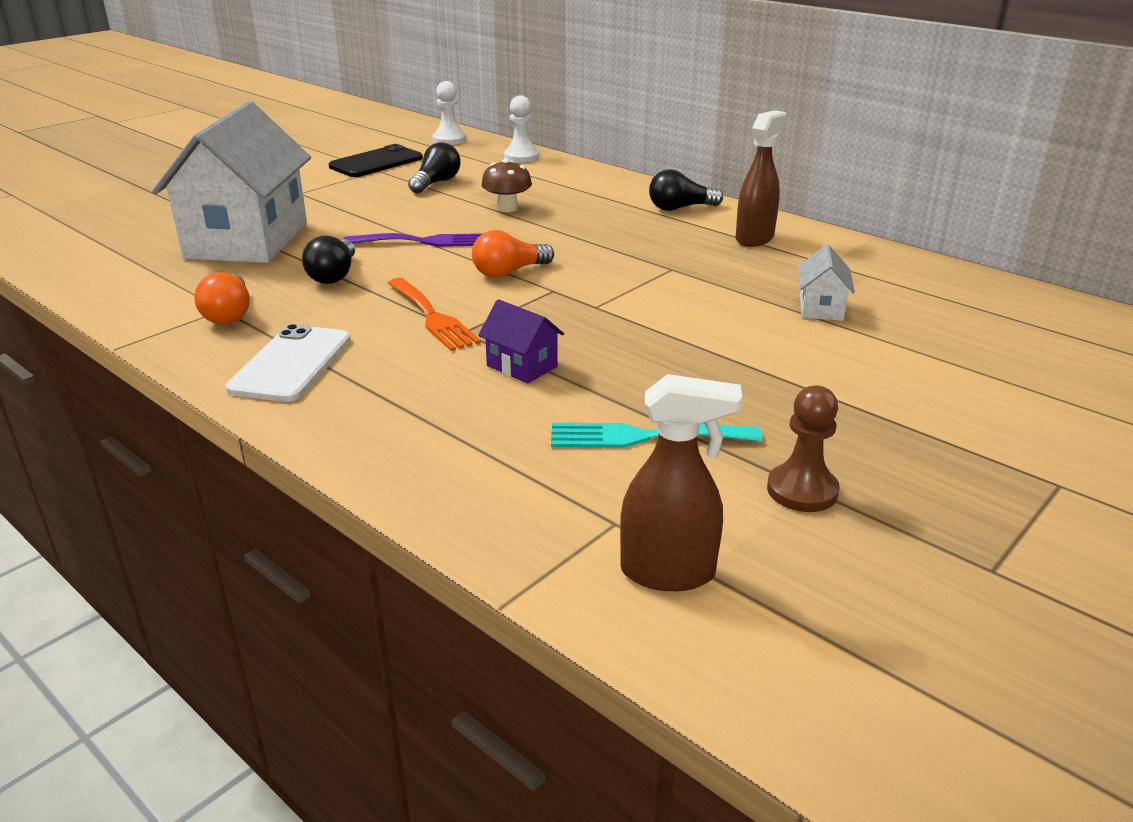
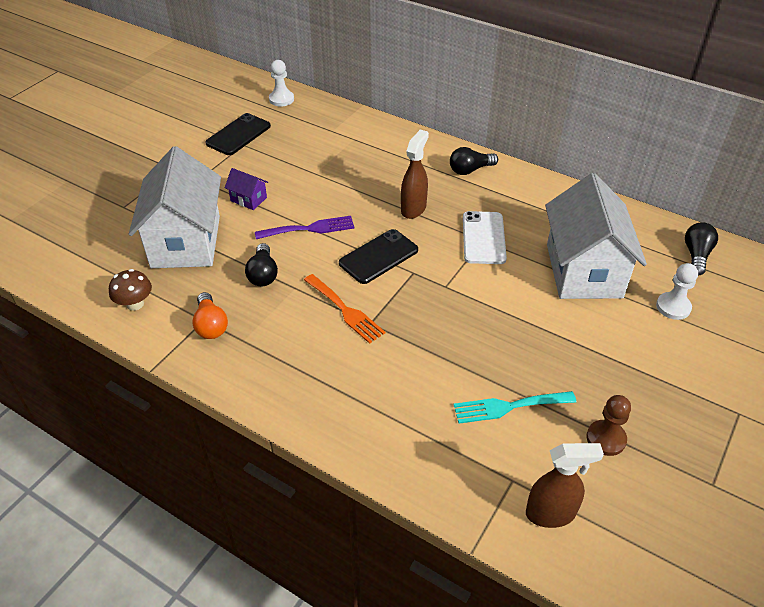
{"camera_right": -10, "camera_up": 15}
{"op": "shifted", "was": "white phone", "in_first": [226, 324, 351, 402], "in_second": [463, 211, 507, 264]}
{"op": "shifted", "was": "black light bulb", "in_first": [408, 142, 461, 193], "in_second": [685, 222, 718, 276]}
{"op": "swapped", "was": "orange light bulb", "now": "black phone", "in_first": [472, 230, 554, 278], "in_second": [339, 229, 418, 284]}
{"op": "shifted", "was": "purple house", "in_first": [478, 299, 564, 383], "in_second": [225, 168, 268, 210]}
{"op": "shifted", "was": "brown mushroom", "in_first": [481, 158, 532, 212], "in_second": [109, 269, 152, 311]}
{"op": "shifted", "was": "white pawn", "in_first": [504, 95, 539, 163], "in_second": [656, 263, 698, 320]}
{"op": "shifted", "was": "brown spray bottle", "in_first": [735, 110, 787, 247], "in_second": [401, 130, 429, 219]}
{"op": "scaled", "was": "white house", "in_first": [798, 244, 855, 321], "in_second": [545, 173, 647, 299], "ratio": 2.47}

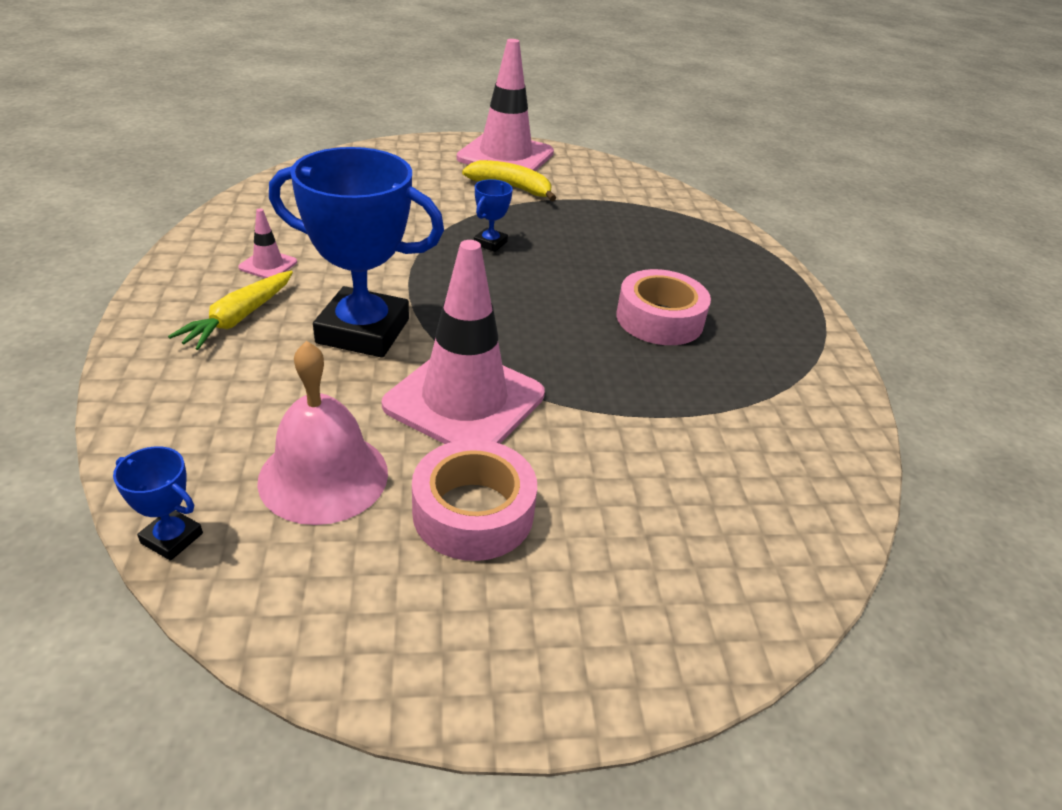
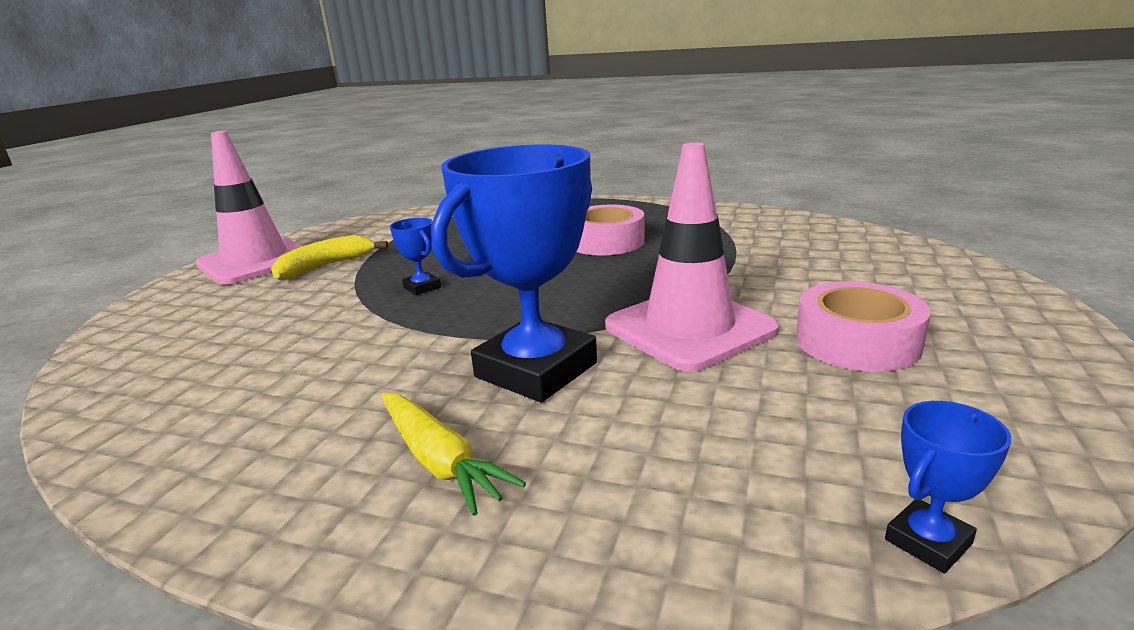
{"camera_right": -60, "camera_up": -15}
{"op": "gone", "was": "pink traffic cone", "in_first": [238, 208, 297, 278]}
{"op": "gone", "was": "pink bell", "in_first": [257, 341, 388, 525]}

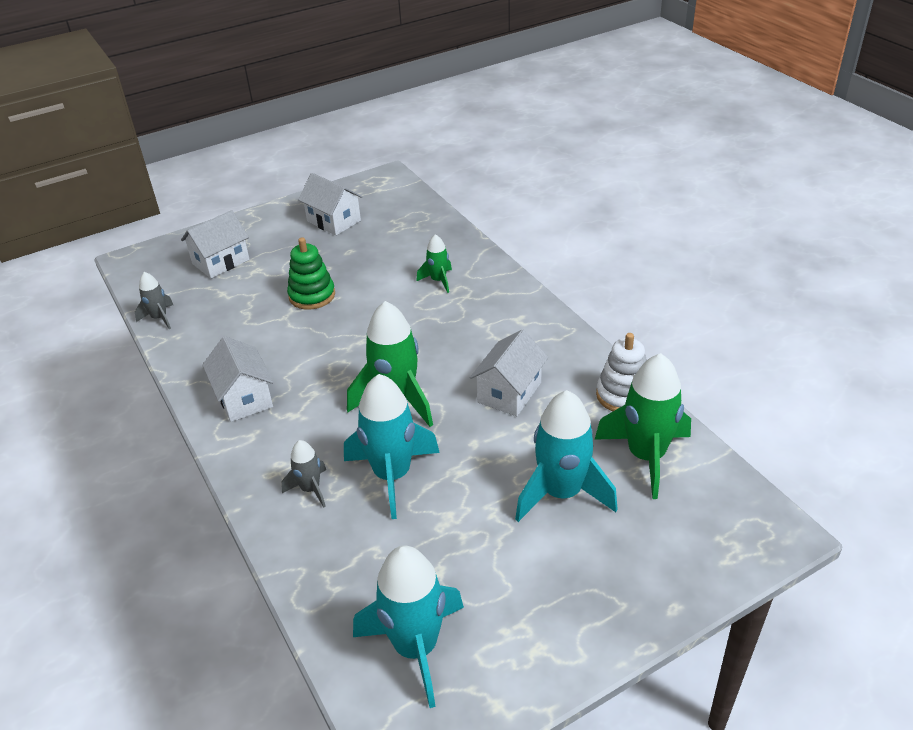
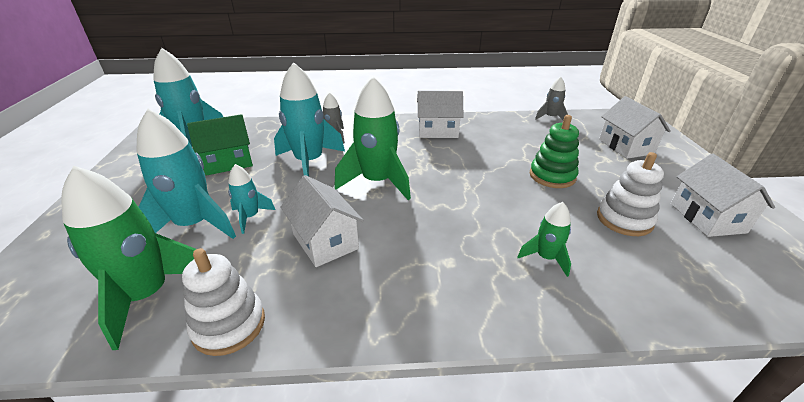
{"camera_right": 115, "camera_up": -5}
{"op": "rotated", "was": "white house", "in_first": [298, 173, 363, 236], "in_second": [671, 154, 775, 237], "clockwise": -75}
{"op": "new", "now": "green house", "in_second": [187, 114, 253, 176]}
{"op": "new", "now": "turquoise rocket", "in_second": [228, 164, 275, 234]}
{"op": "new", "now": "white stacking toy", "in_second": [597, 152, 664, 236]}

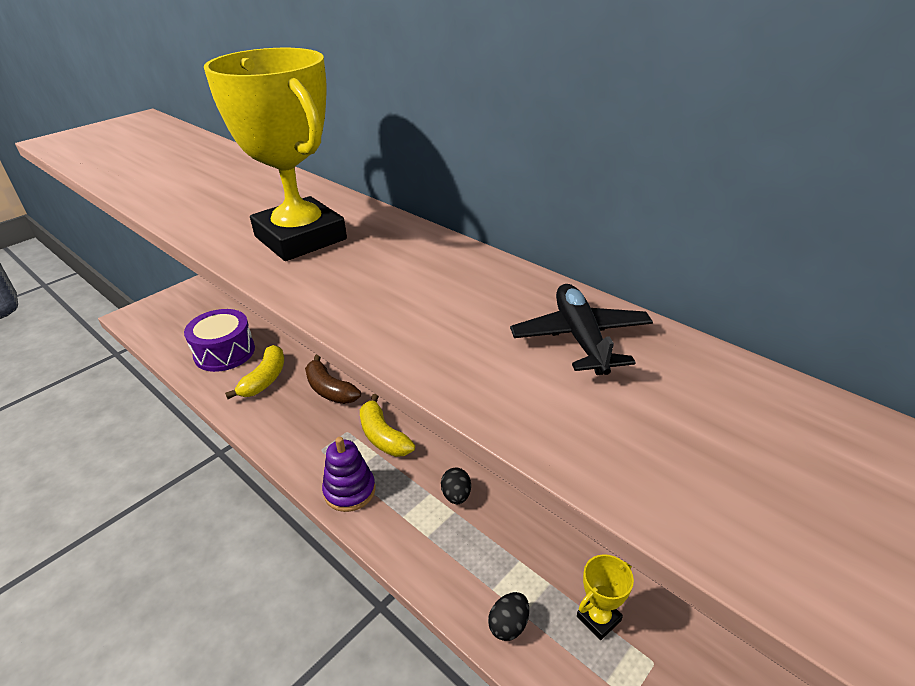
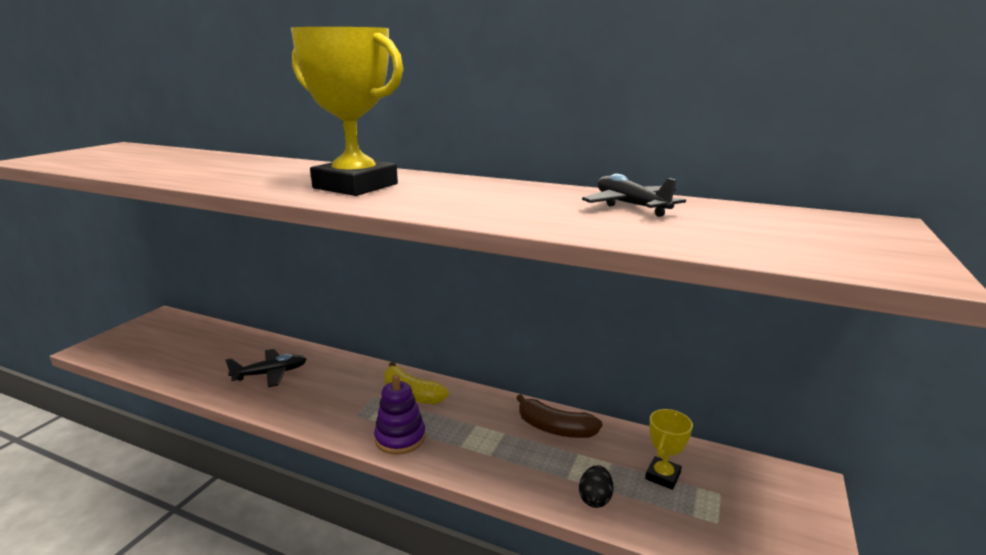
{"camera_right": -20, "camera_up": -15}
{"op": "gone", "was": "purple drum", "in_first": [184, 309, 255, 372]}
{"op": "swapped", "was": "yellow banana", "now": "black plane", "in_first": [225, 345, 284, 399], "in_second": [225, 349, 307, 387]}
{"op": "shifted", "was": "brown banana", "in_first": [305, 355, 361, 404], "in_second": [516, 394, 602, 438]}
{"op": "gone", "was": "black egg", "in_first": [441, 468, 471, 504]}

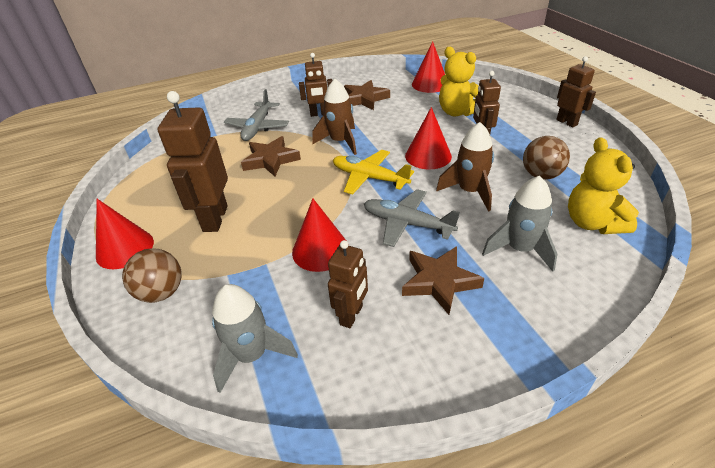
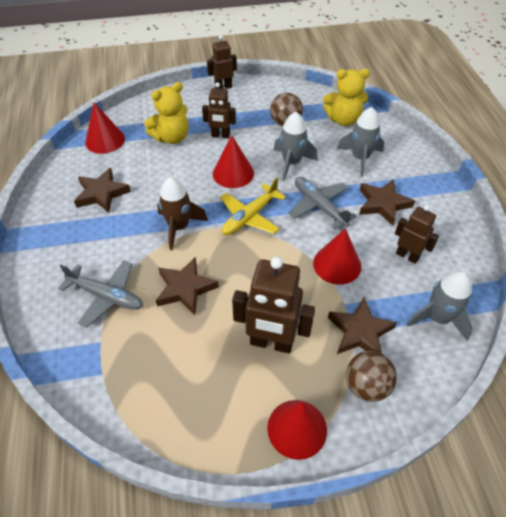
{"camera_right": -80, "camera_up": 10}
{"op": "gone", "was": "brown robot", "in_first": [299, 53, 333, 117]}
{"op": "rotated", "was": "grey plane", "in_first": [364, 189, 460, 247], "in_second": [289, 177, 357, 230], "clockwise": 105}
{"op": "repainted", "was": "brown rocket", "now": "grey rocket", "in_first": [436, 122, 494, 212], "in_second": [274, 112, 318, 181]}
{"op": "new", "now": "brown star", "in_second": [328, 297, 397, 354]}

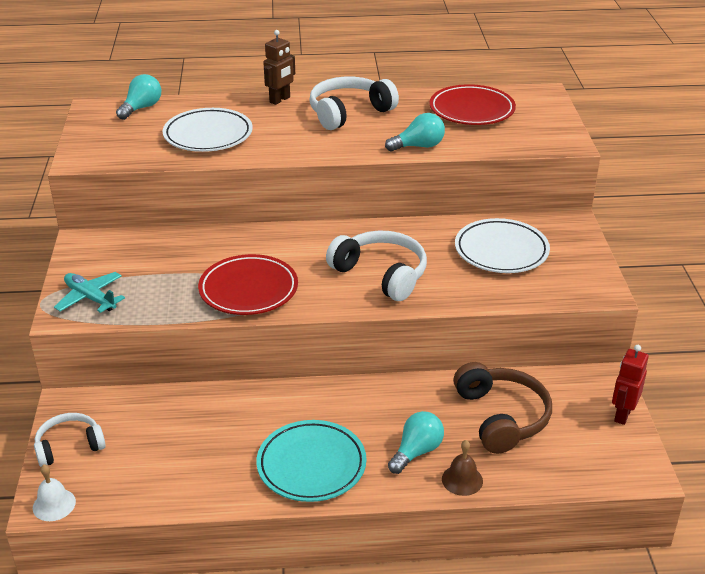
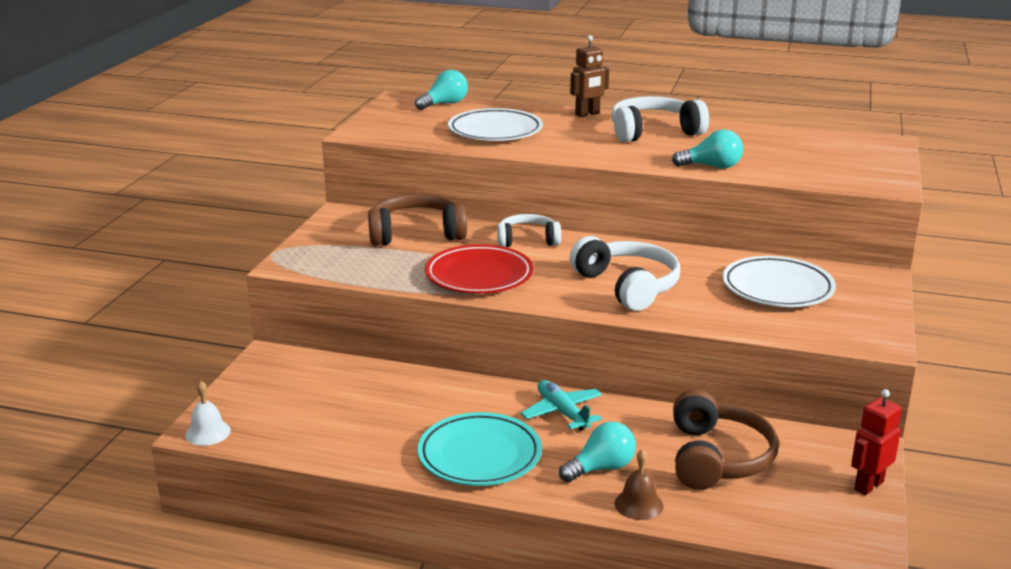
{"camera_right": 20, "camera_up": -10}
{"op": "shifted", "was": "white headphones", "in_first": [34, 413, 106, 467], "in_second": [497, 214, 561, 247]}
{"op": "shifted", "was": "turquoise plane", "in_first": [54, 272, 125, 313], "in_second": [520, 380, 602, 431]}
{"op": "gone", "was": "red plate", "in_first": [429, 84, 516, 125]}
{"op": "new", "now": "brown headphones", "in_second": [368, 194, 467, 246]}

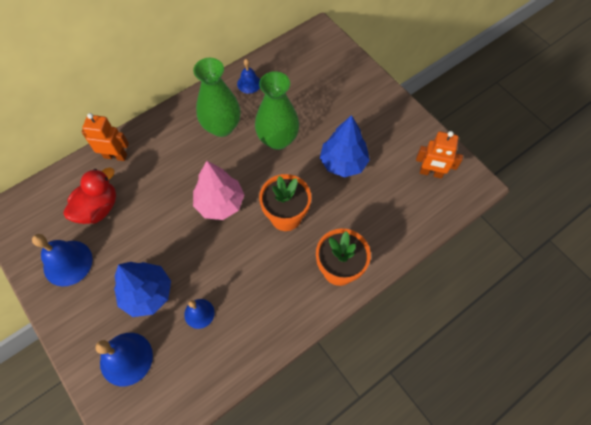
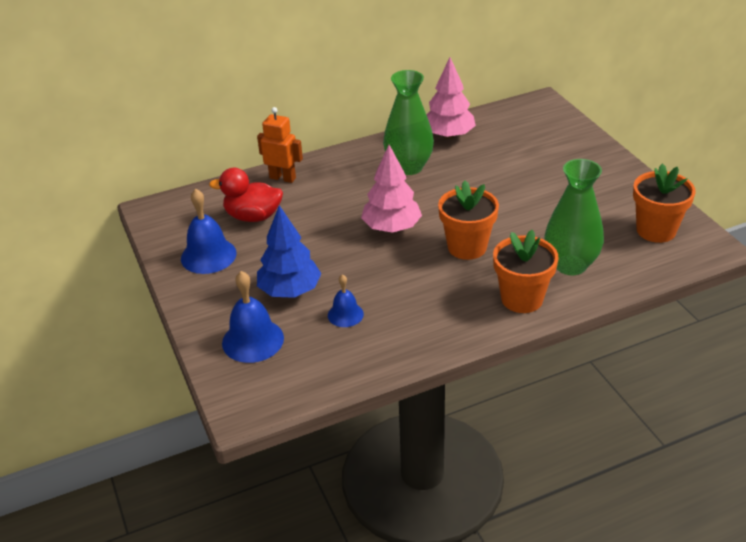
{"camera_right": 15, "camera_up": -25}
{"op": "rotated", "was": "red duck", "in_first": [64, 168, 116, 224], "in_second": [209, 168, 283, 222], "clockwise": -135}
{"op": "swapped", "was": "blue bell", "now": "pink tree", "in_first": [237, 59, 260, 94], "in_second": [427, 57, 476, 139]}
{"op": "shifted", "was": "green vase", "in_first": [255, 71, 299, 150], "in_second": [544, 159, 604, 275]}
{"op": "gone", "was": "blue tree", "in_first": [320, 115, 370, 178]}
{"op": "swapped", "was": "orange robot", "now": "orange flower pot", "in_first": [416, 131, 463, 179], "in_second": [633, 163, 696, 243]}

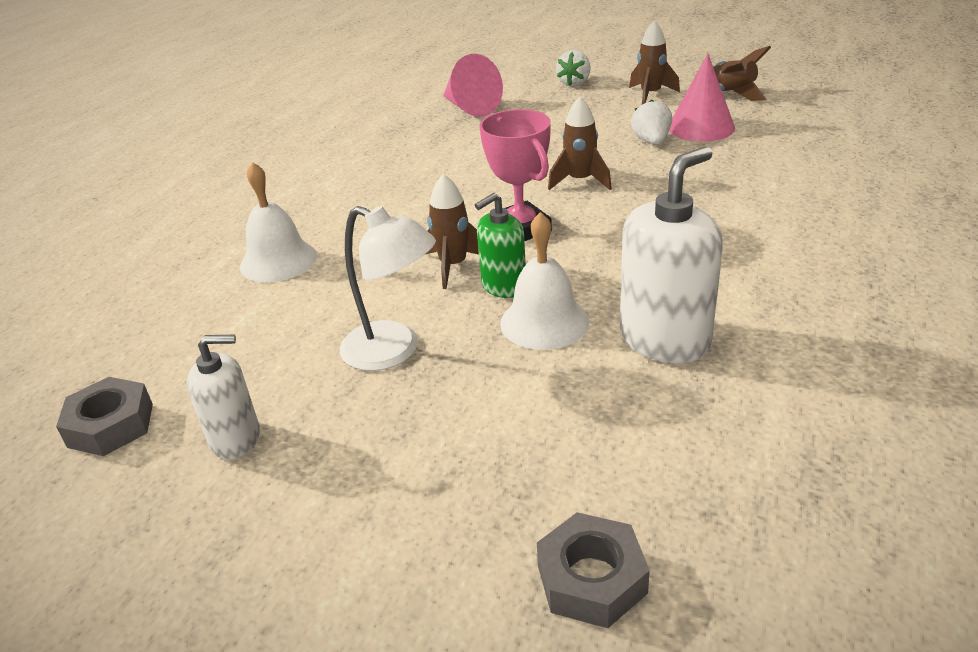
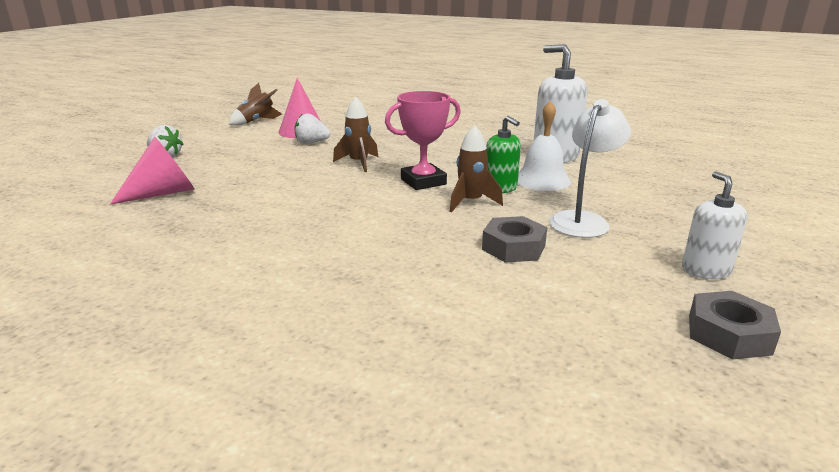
{"camera_right": -90, "camera_up": -10}
{"op": "gone", "was": "white bell", "in_first": [240, 162, 317, 282]}
{"op": "shifted", "was": "grey nut", "in_first": [537, 512, 650, 628], "in_second": [482, 216, 547, 263]}
{"op": "gone", "was": "brown rocket", "in_first": [629, 20, 680, 104]}

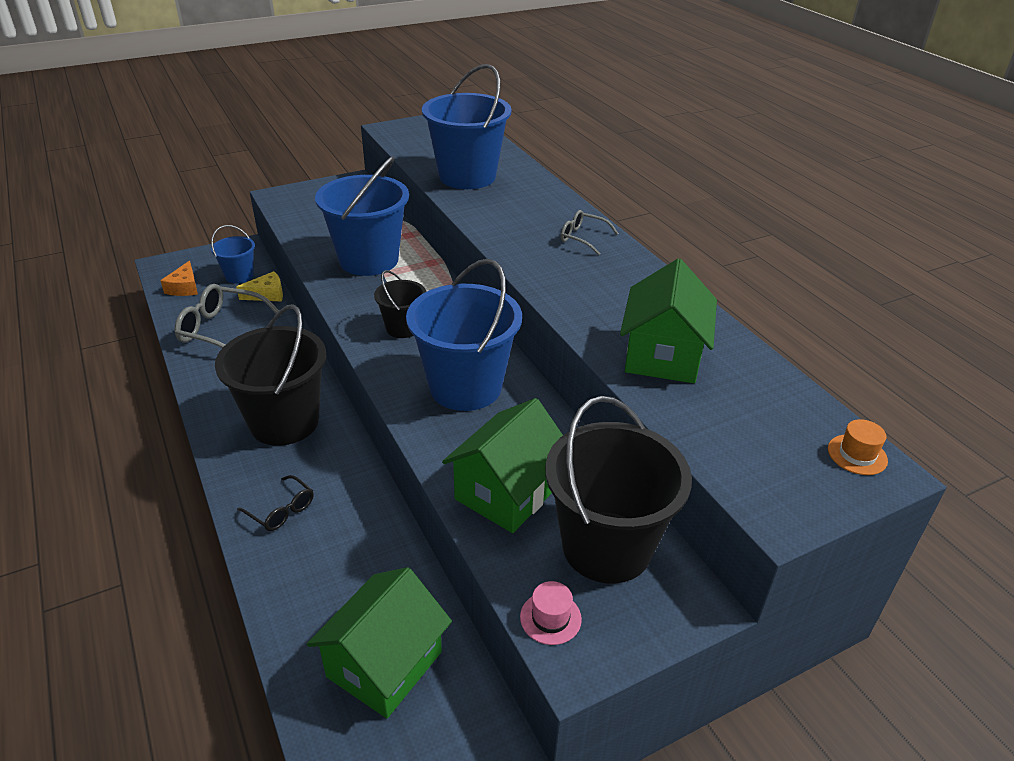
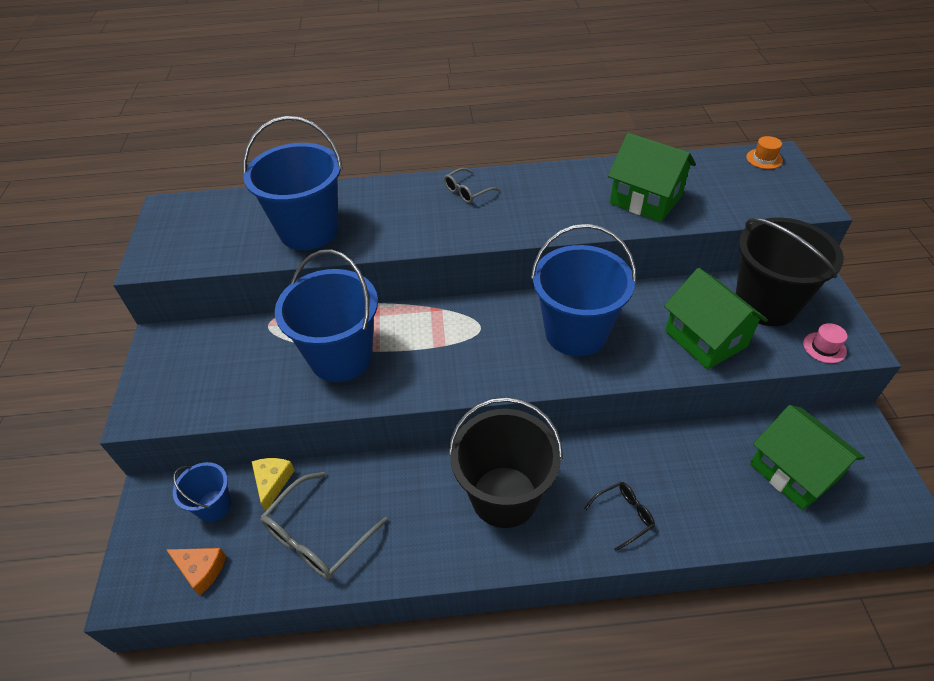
{"camera_right": -65, "camera_up": 10}
{"op": "gone", "was": "black bucket", "in_first": [374, 270, 426, 338]}

